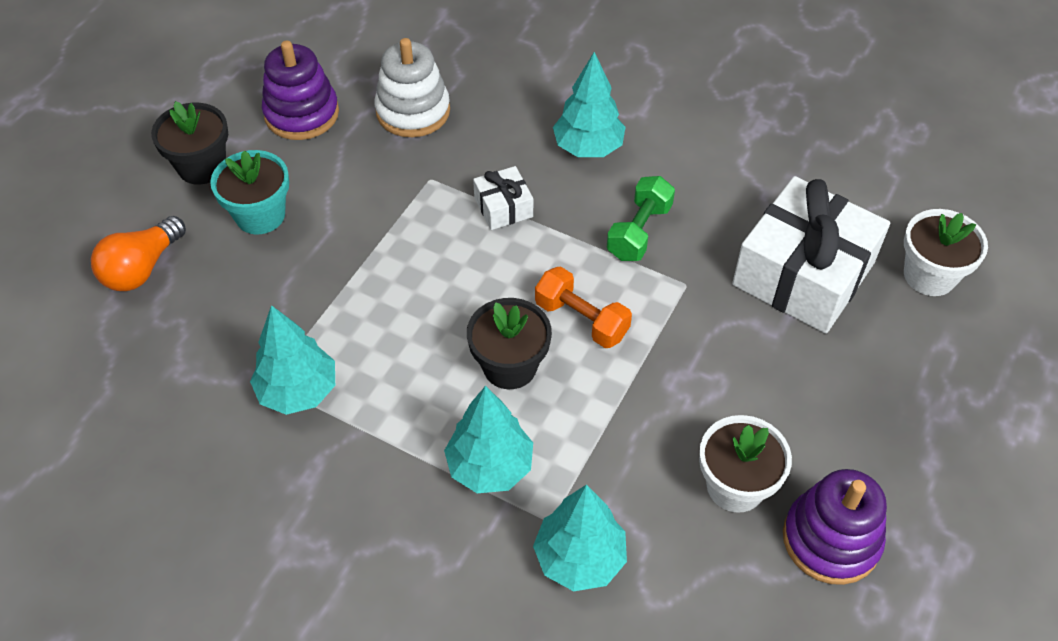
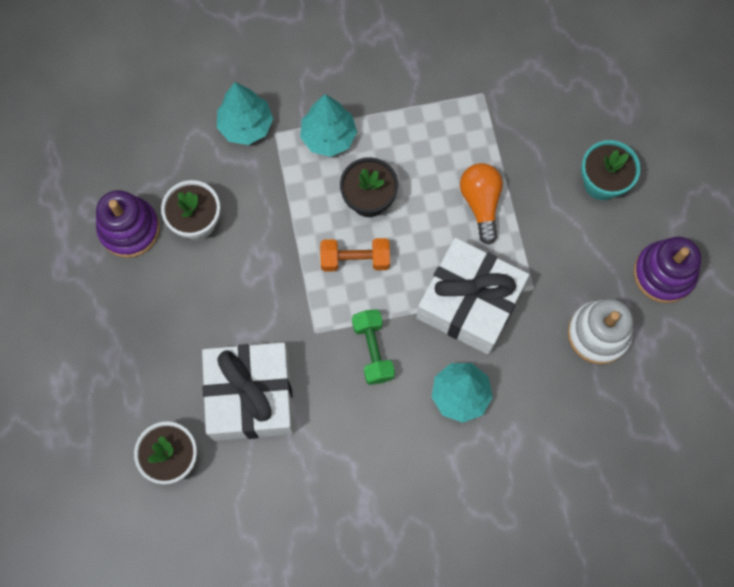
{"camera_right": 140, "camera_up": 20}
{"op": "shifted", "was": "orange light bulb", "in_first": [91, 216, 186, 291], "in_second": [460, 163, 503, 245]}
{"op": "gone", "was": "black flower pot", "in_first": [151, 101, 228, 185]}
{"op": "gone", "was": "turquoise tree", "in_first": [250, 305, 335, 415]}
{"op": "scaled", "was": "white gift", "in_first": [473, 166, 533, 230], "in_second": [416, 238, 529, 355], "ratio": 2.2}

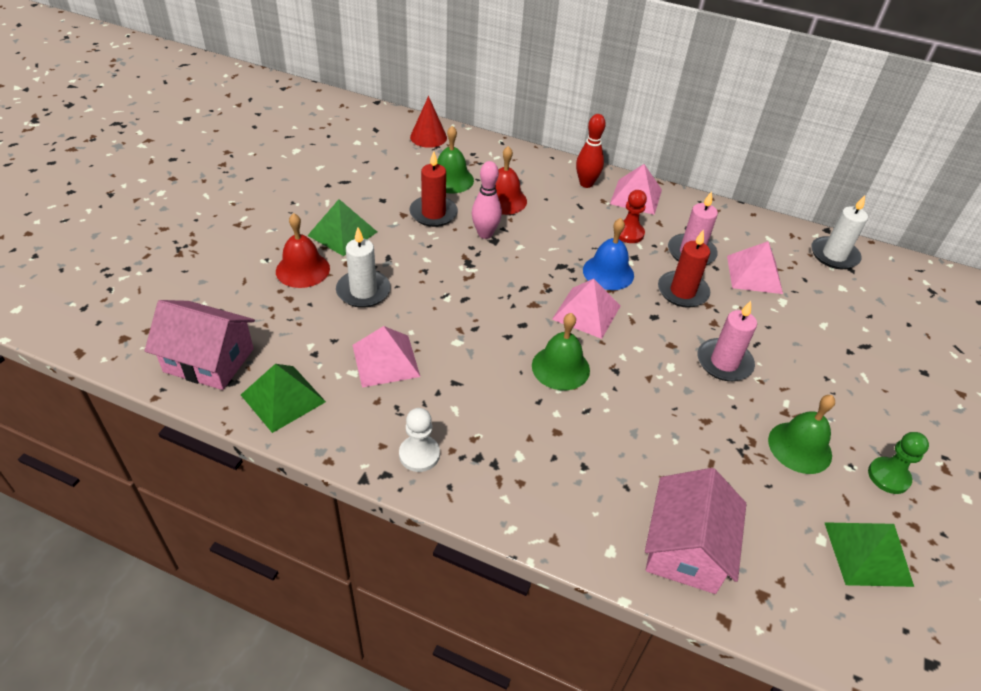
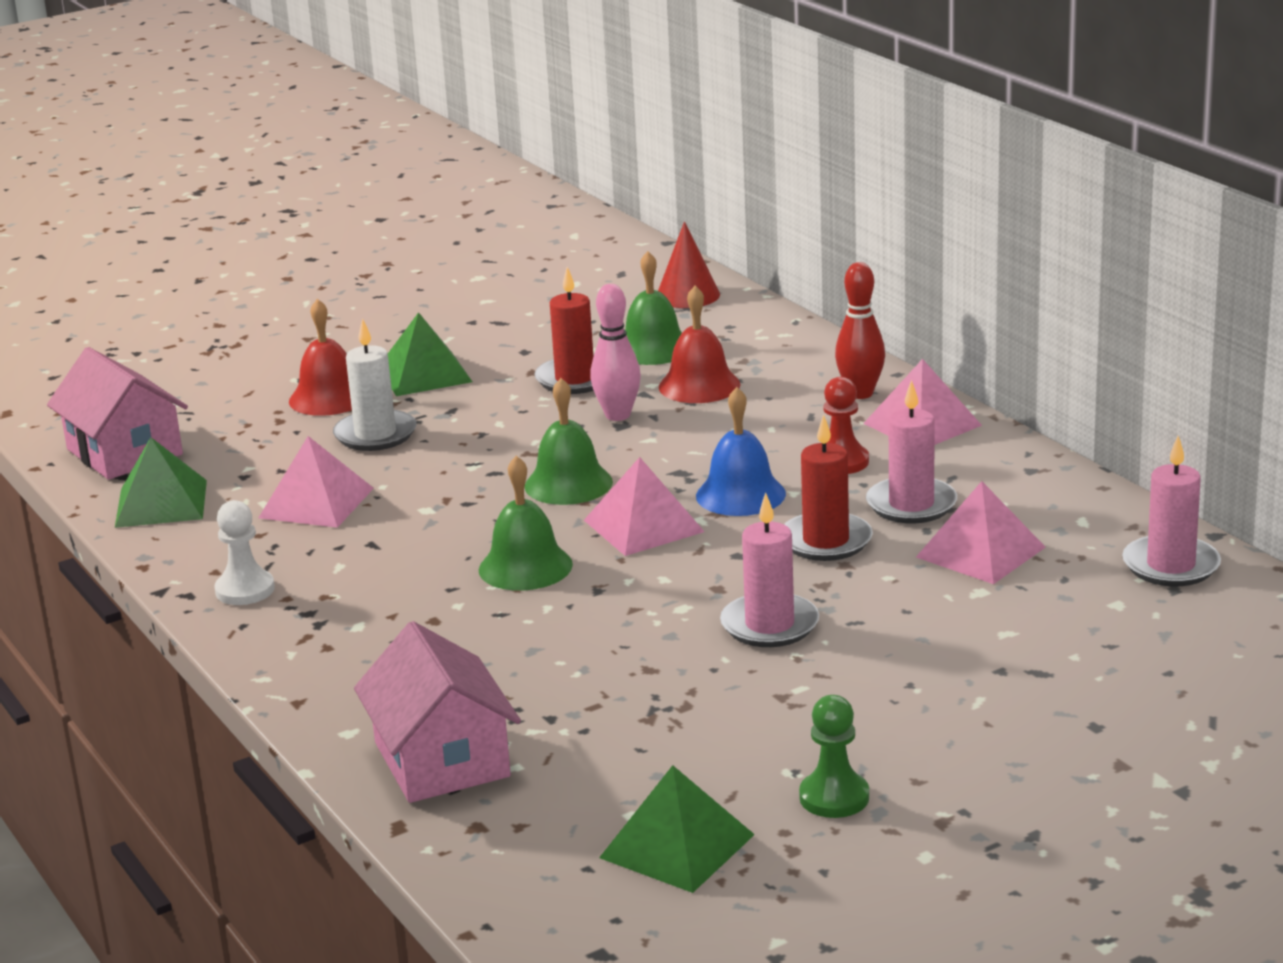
{"camera_right": 40, "camera_up": -20}
{"op": "rotated", "was": "pink house", "in_first": [645, 468, 746, 594], "in_second": [354, 621, 521, 803], "clockwise": -75}
{"op": "shifted", "was": "green bell", "in_first": [768, 395, 835, 474], "in_second": [525, 378, 613, 505]}
{"op": "repainted", "was": "white candle", "now": "pink candle", "in_first": [811, 195, 868, 269], "in_second": [1122, 436, 1221, 586]}

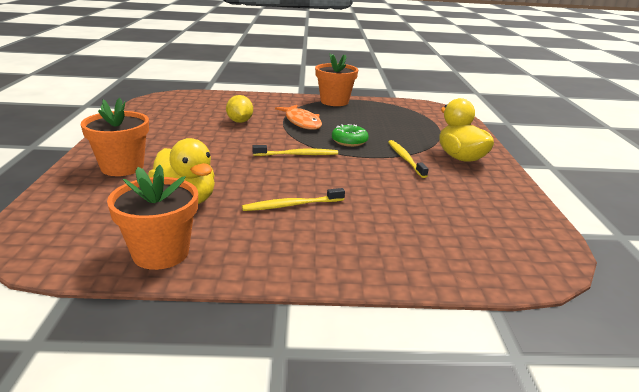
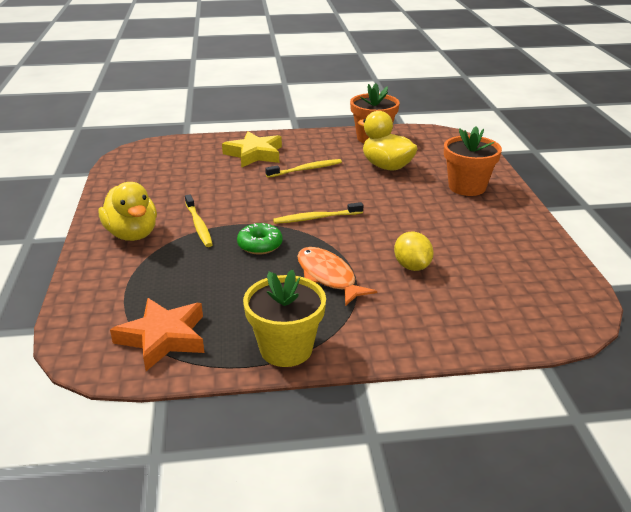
{"camera_right": 175, "camera_up": 5}
{"op": "repainted", "was": "orange flower pot", "now": "yellow flower pot", "in_first": [315, 53, 358, 106], "in_second": [243, 269, 326, 367]}
{"op": "new", "now": "orange star", "in_second": [110, 298, 204, 371]}
{"op": "new", "now": "yellow star", "in_second": [222, 131, 282, 168]}

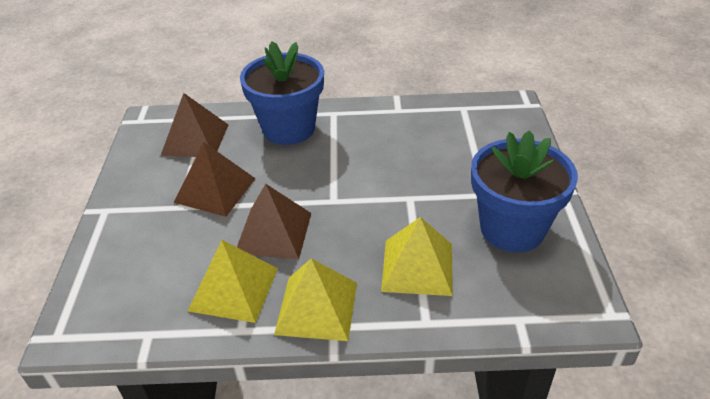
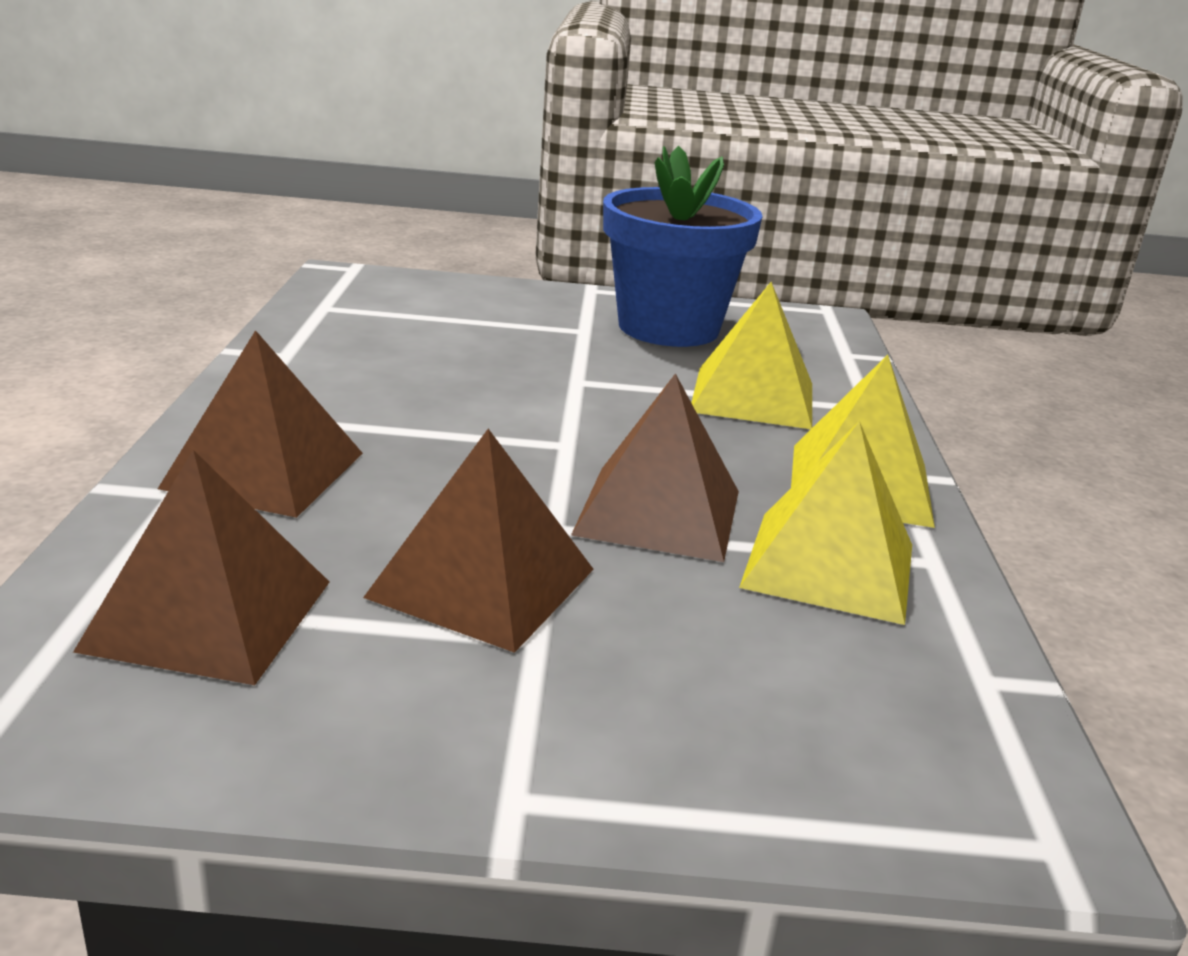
{"camera_right": -90, "camera_up": -15}
{"op": "swapped", "was": "blue flower pot", "now": "brown pyramid", "in_first": [240, 41, 324, 145], "in_second": [158, 330, 363, 518]}

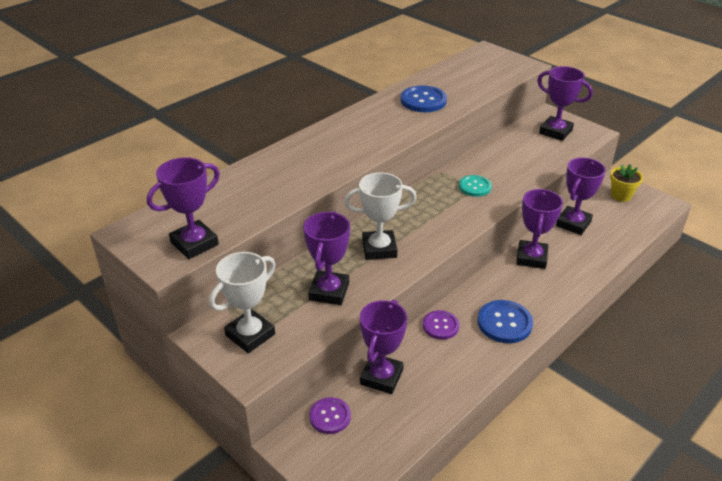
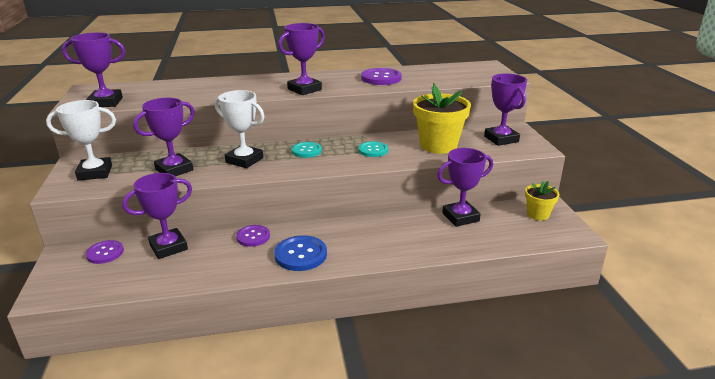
{"camera_right": 35, "camera_up": -10}
{"op": "repainted", "was": "blue button", "now": "purple button", "in_first": [401, 85, 447, 112], "in_second": [361, 68, 402, 85]}
{"op": "shifted", "was": "purple trophy", "in_first": [516, 189, 563, 269], "in_second": [278, 23, 325, 95]}
{"op": "new", "now": "turquoise button", "in_second": [292, 142, 322, 158]}
{"op": "new", "now": "yellow flower pot", "in_second": [413, 83, 471, 154]}

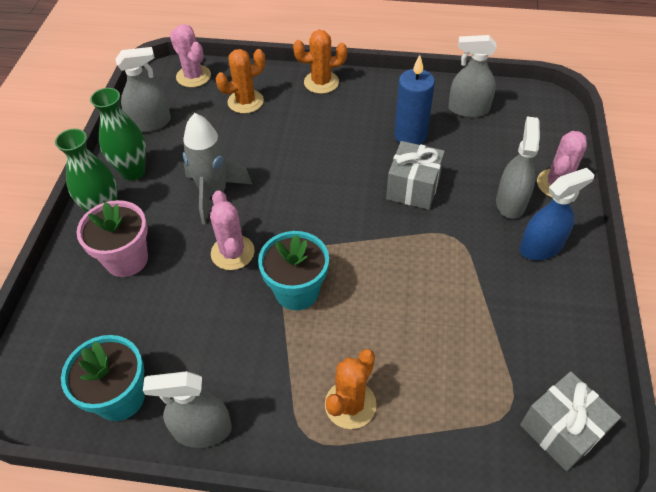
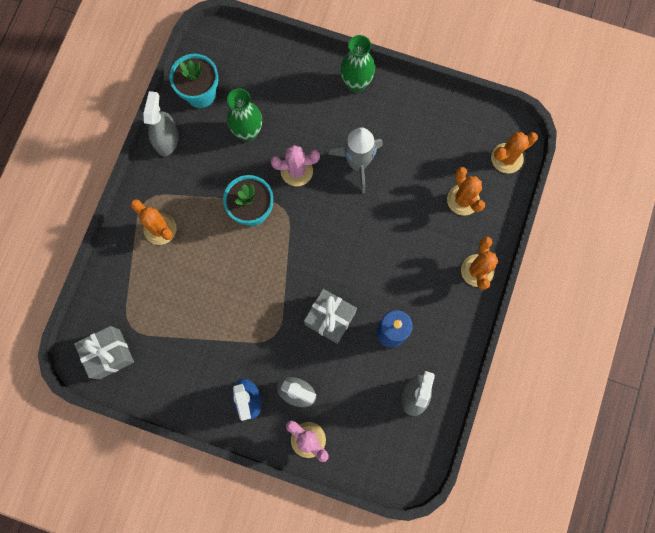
{"camera_right": 100, "camera_up": 25}
{"op": "gone", "was": "pink flower pot", "in_first": [76, 200, 148, 277]}
{"op": "shifted", "was": "green vase", "in_first": [90, 88, 146, 181], "in_second": [227, 88, 262, 141]}
{"op": "gone", "was": "grey spray bottle", "in_first": [116, 47, 171, 132]}
{"op": "repainted", "was": "pink cactus", "now": "orange cactus", "in_first": [170, 24, 211, 88], "in_second": [491, 132, 538, 174]}

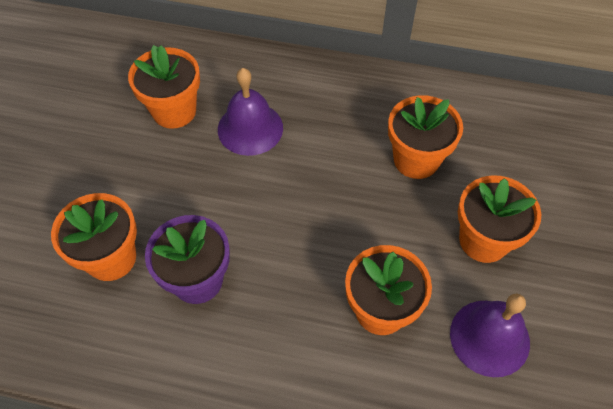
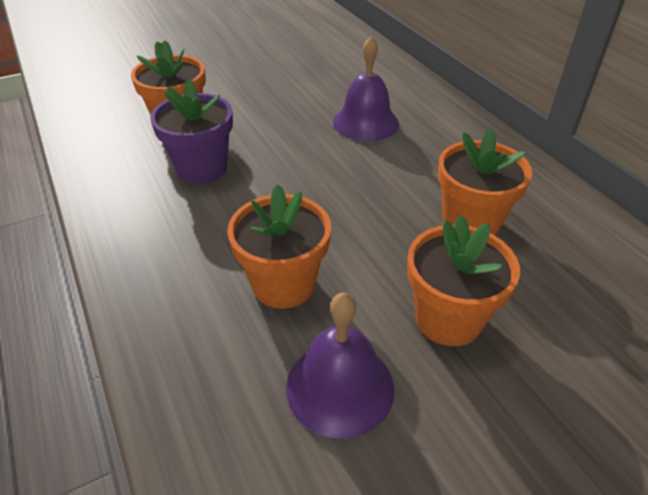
{"camera_right": 50, "camera_up": -15}
{"op": "gone", "was": "orange flower pot", "in_first": [128, 45, 200, 129]}

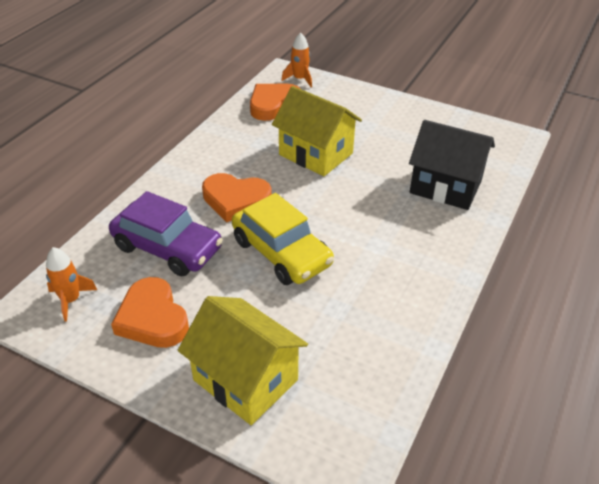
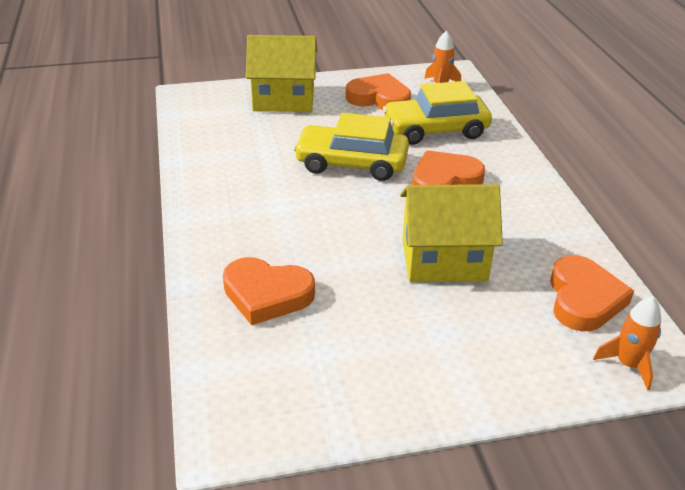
{"camera_right": 140, "camera_up": -5}
{"op": "repainted", "was": "purple car", "now": "yellow car", "in_first": [109, 191, 223, 277], "in_second": [383, 81, 492, 145]}
{"op": "swapped", "was": "black house", "now": "orange heart", "in_first": [409, 120, 495, 210], "in_second": [223, 257, 315, 325]}

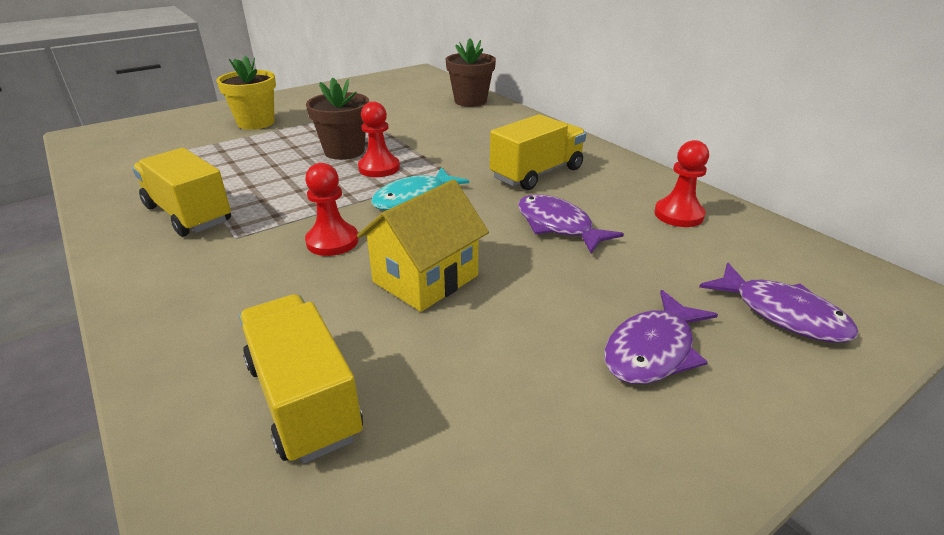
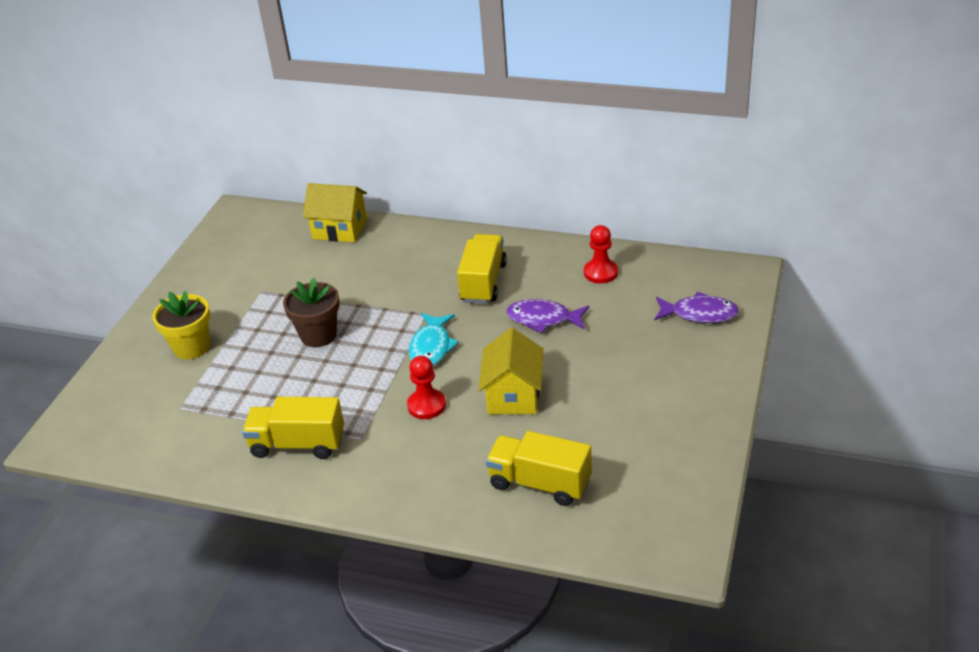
{"camera_right": -35, "camera_up": 5}
{"op": "gone", "was": "red pawn", "in_first": [358, 101, 400, 177]}
{"op": "swapped", "was": "brown flower pot", "now": "yellow house", "in_first": [446, 39, 496, 107], "in_second": [303, 183, 367, 242]}
{"op": "gone", "was": "purple fish", "in_first": [604, 290, 718, 384]}

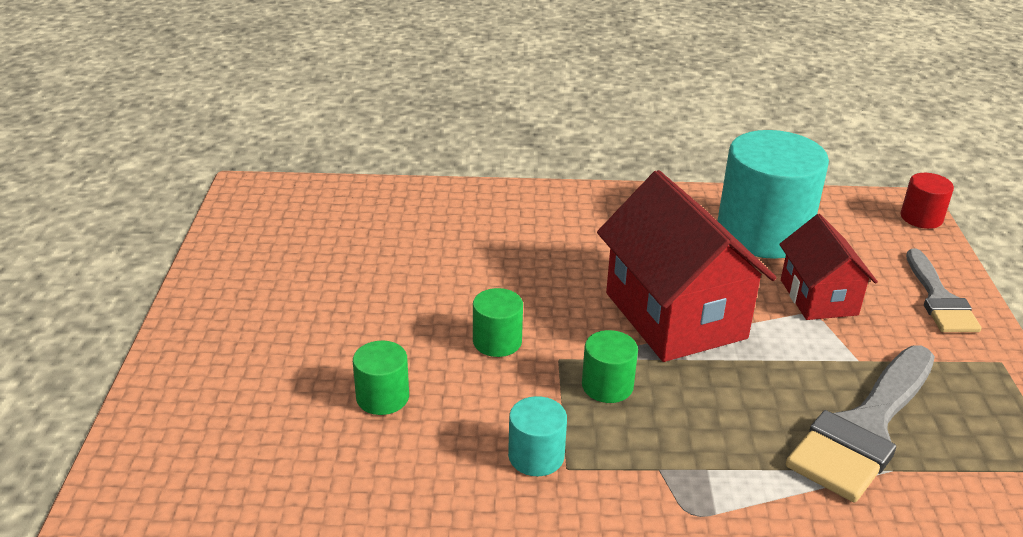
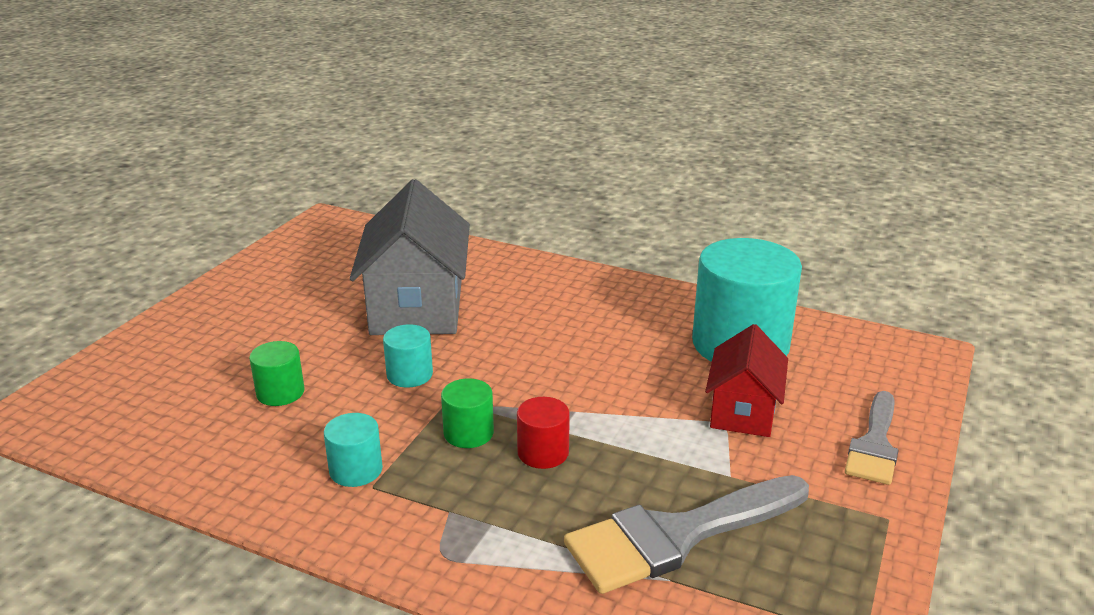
{"camera_right": 25, "camera_up": -5}
{"op": "repainted", "was": "green cylinder", "now": "turquoise cylinder", "in_first": [473, 288, 523, 357], "in_second": [383, 324, 433, 387]}
{"op": "gone", "was": "red house", "in_first": [597, 170, 776, 362]}
{"op": "shifted", "was": "red cylinder", "in_first": [901, 173, 954, 229], "in_second": [517, 397, 570, 469]}
{"op": "new", "now": "grey house", "in_second": [350, 179, 470, 335]}

